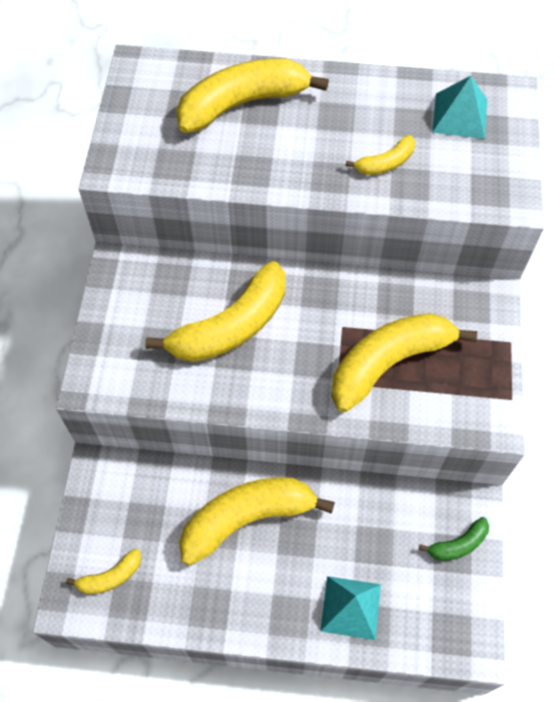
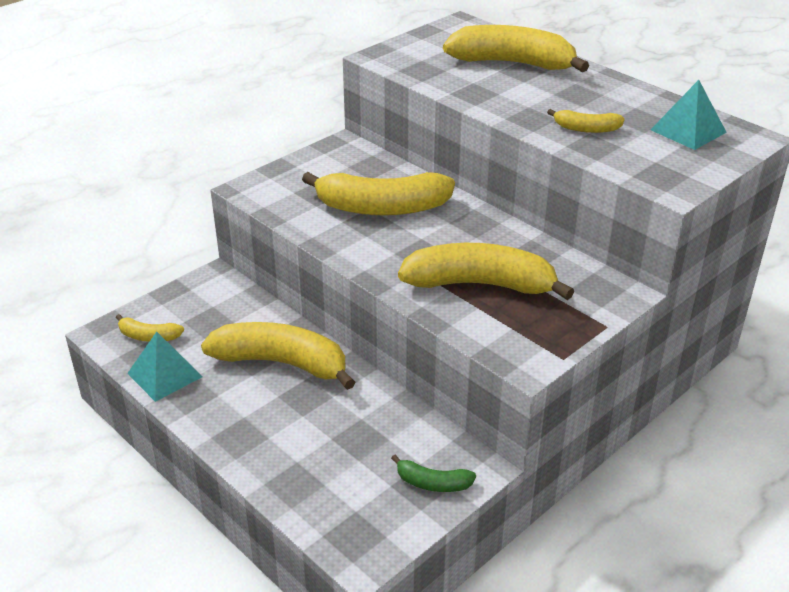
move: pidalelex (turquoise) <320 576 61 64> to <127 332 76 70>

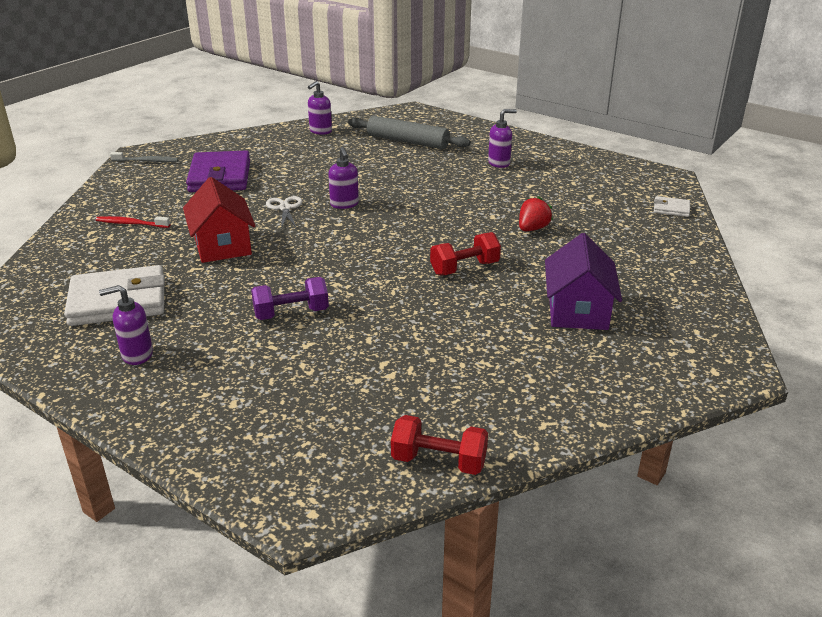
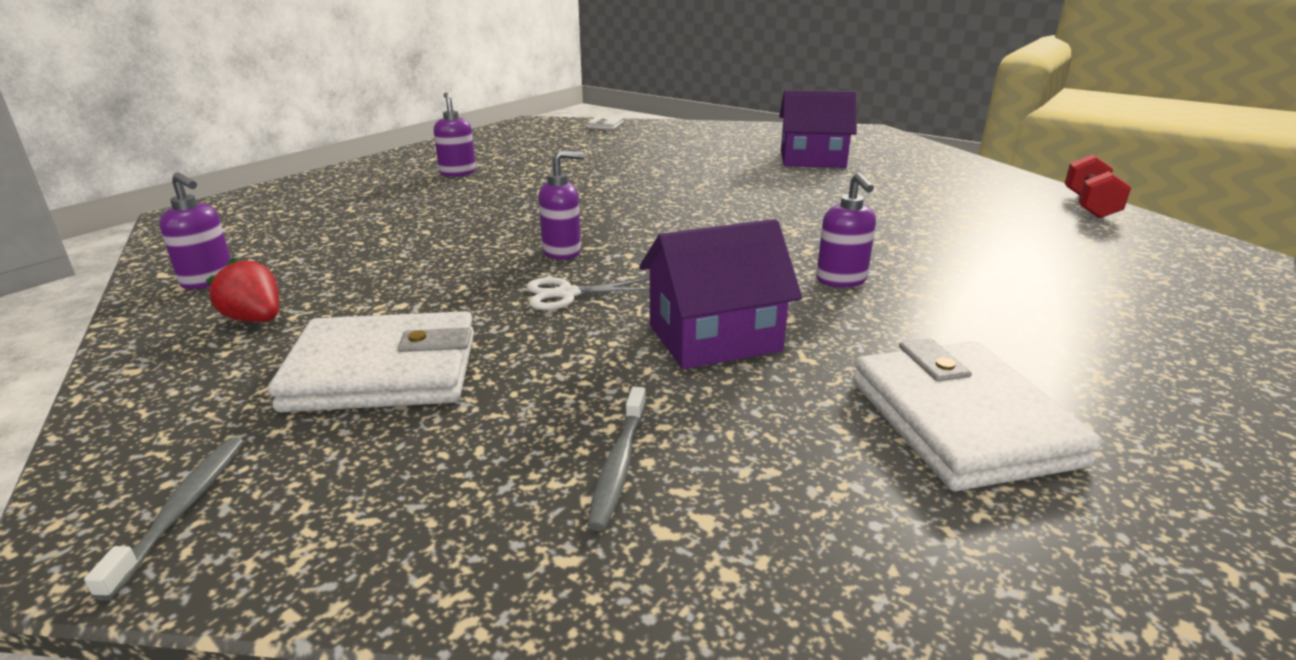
delete: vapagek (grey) <348 115 123 34>; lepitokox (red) <430 232 71 43>; lepitokox (purple) <251 277 78 43>
move: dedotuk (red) <519 196 34 35> to <206 257 73 65>; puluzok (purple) <99 285 54 80> to <816 173 60 114>
recolor: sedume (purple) <186 150 64 42> to sedume (white) <268 311 206 101>; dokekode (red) <183 177 73 86> to dokekode (purple) <639 219 163 150>; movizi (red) <96 216 74 12> to movizi (grey) <587 386 59 145>

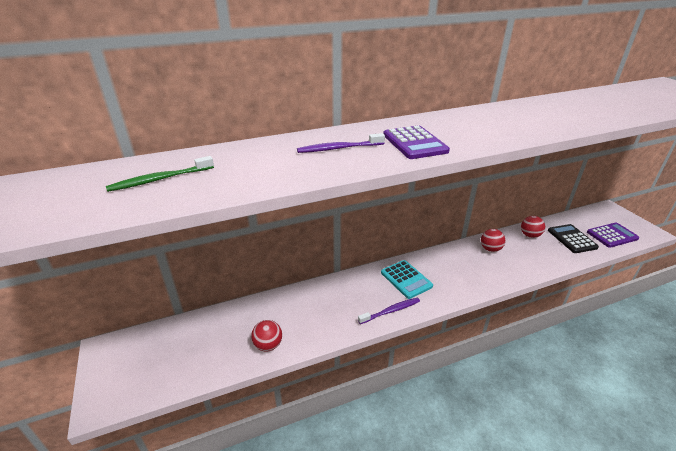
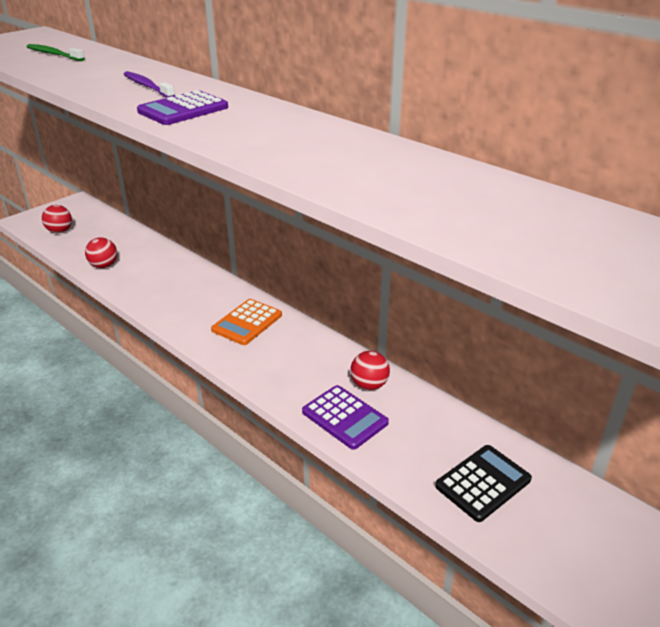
delete: movizi (purple) <358 297 62 27>
move: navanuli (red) <521 216 24 22> to <42 205 30 28>; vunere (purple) <587 222 52 26> to <302 385 87 65>
recolor: vunere (turquoise) <381 260 52 39> to vunere (orange) <211 299 71 46>

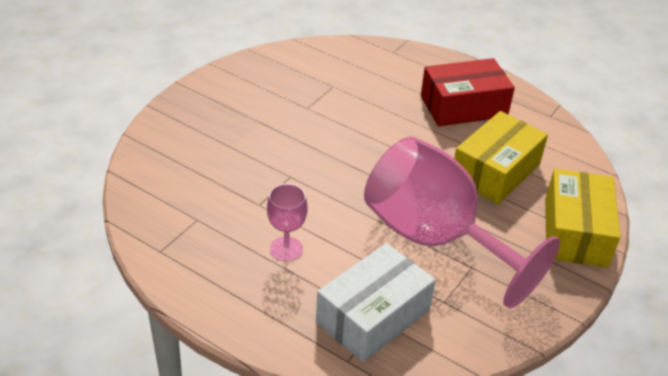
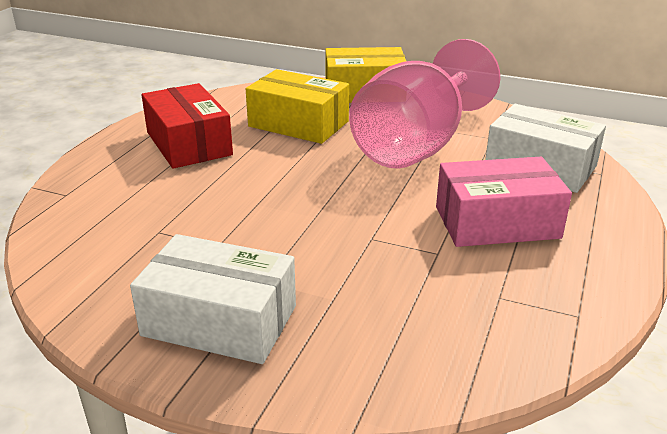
insert: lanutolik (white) <130 234 166 130>
replace: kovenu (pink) <267 184 41 78> to lanutolik (pink) <436 157 136 90>

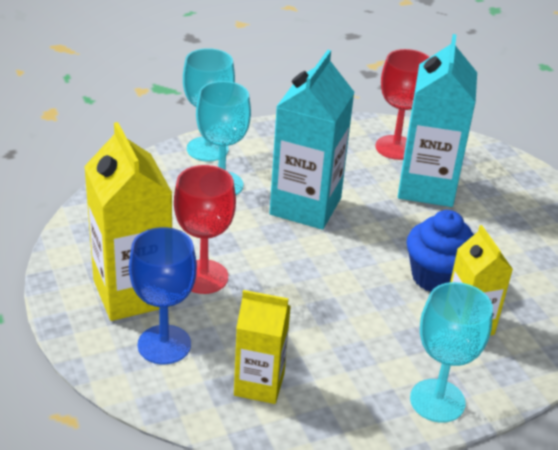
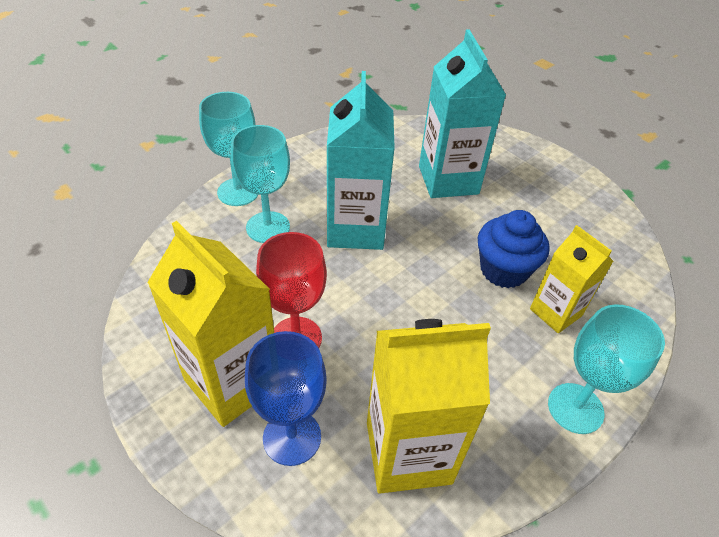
delete: kovenu (red) <375 49 55 111>
resize: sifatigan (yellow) <234 290 57 114> = <367 319 124 175> x1.64

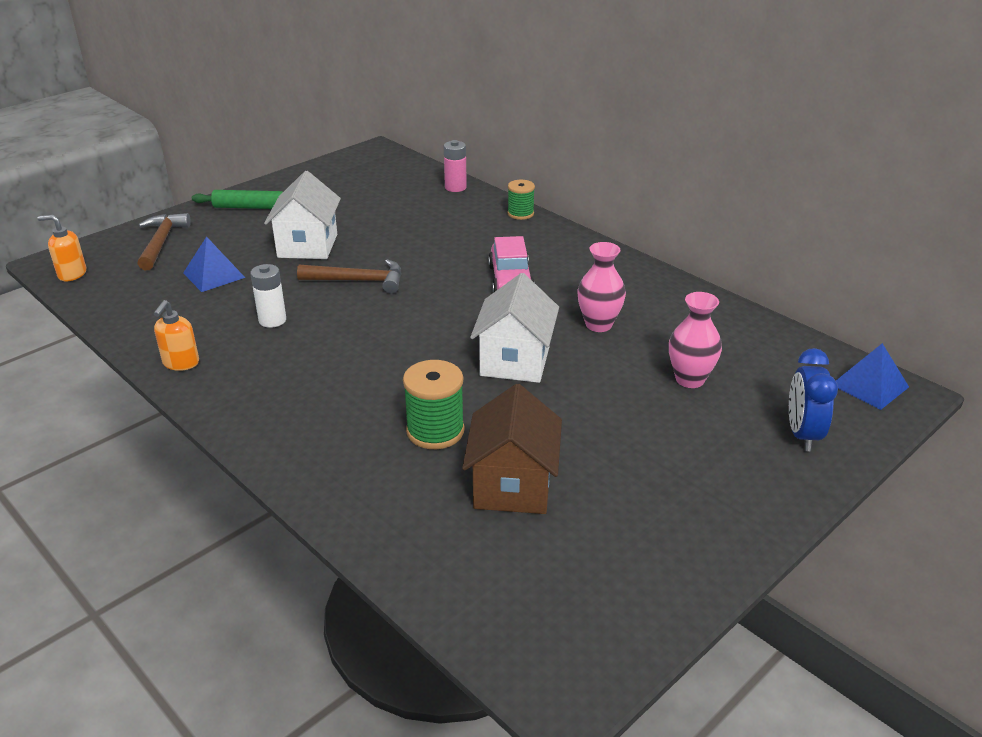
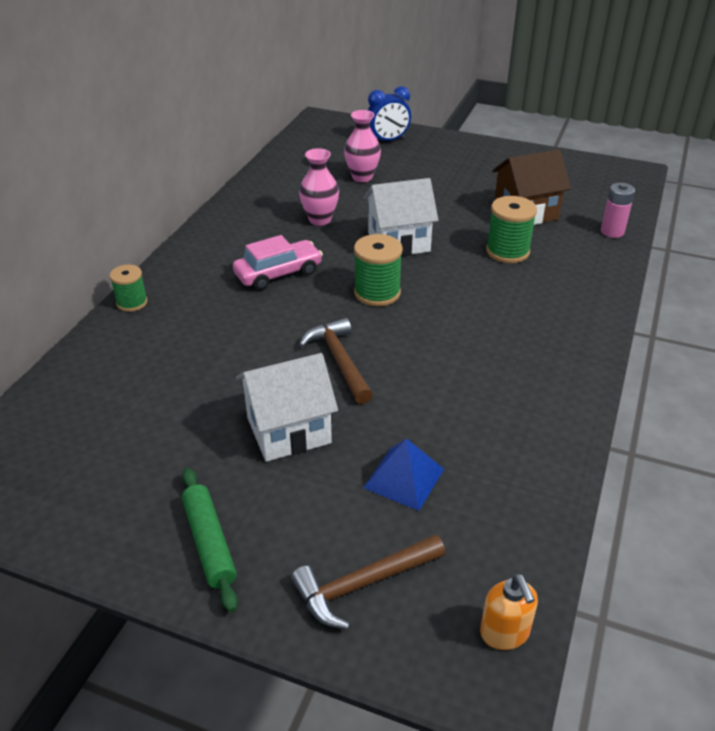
delete: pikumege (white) <250 264 36 64>; puluzok (orange) <154 300 45 71>; pidalelex (blue) <836 343 73 67>
insert: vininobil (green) <354 234 49 72>
move: pikumege (pink) <444 140 23 52> to <601 183 34 55>

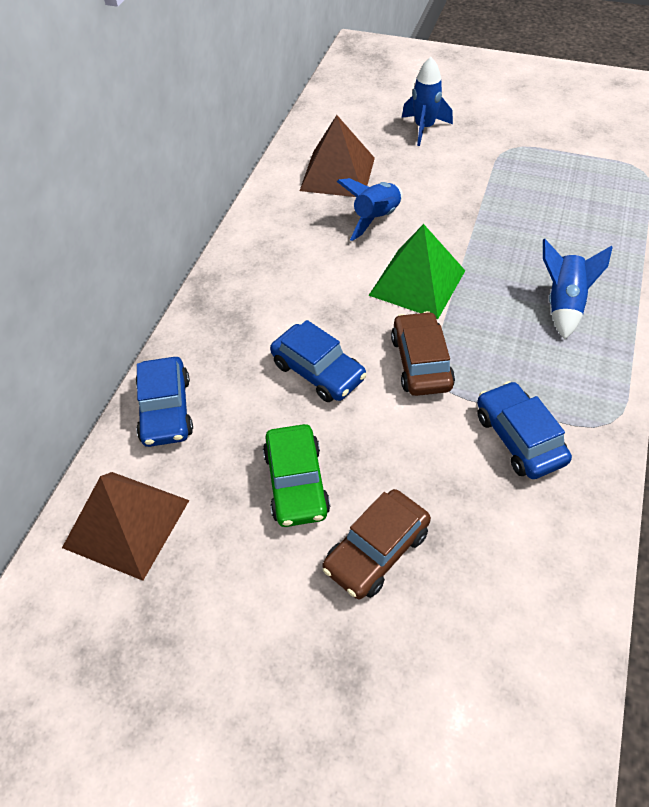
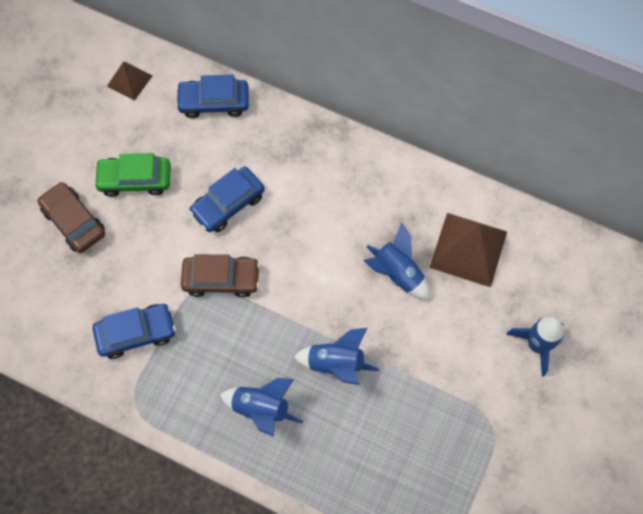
delete: pidalelex (green) <369 224 96 95>
insert: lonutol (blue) <293 328 86 57>
resize: pidalelex (brown) <62 472 127 109> = <107 62 46 39> x0.57

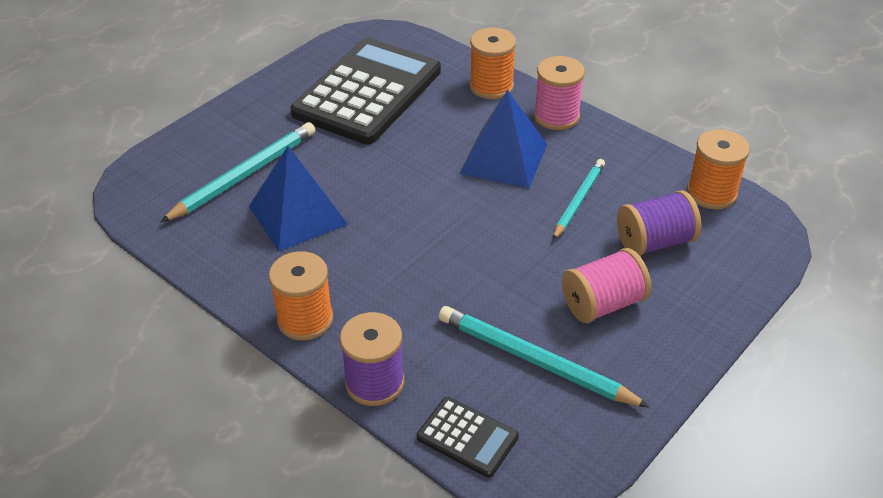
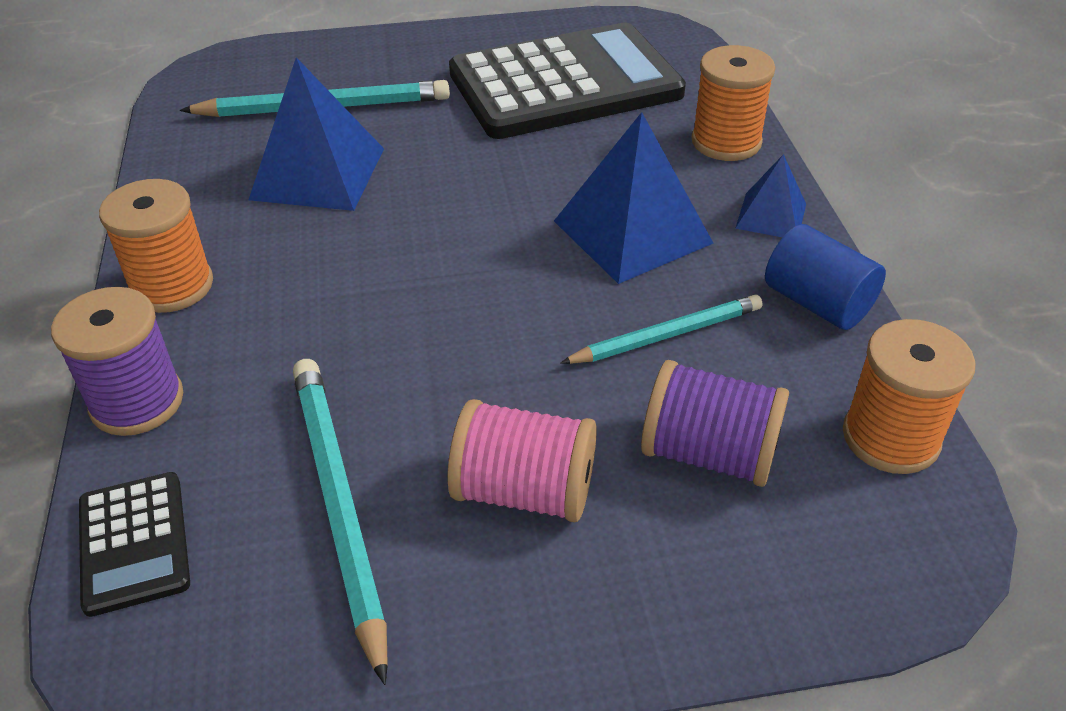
insert: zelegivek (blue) <765 224 121 106>
replace: vininobil (pink) <534 56 51 74> to pidalelex (blue) <735 154 71 83>

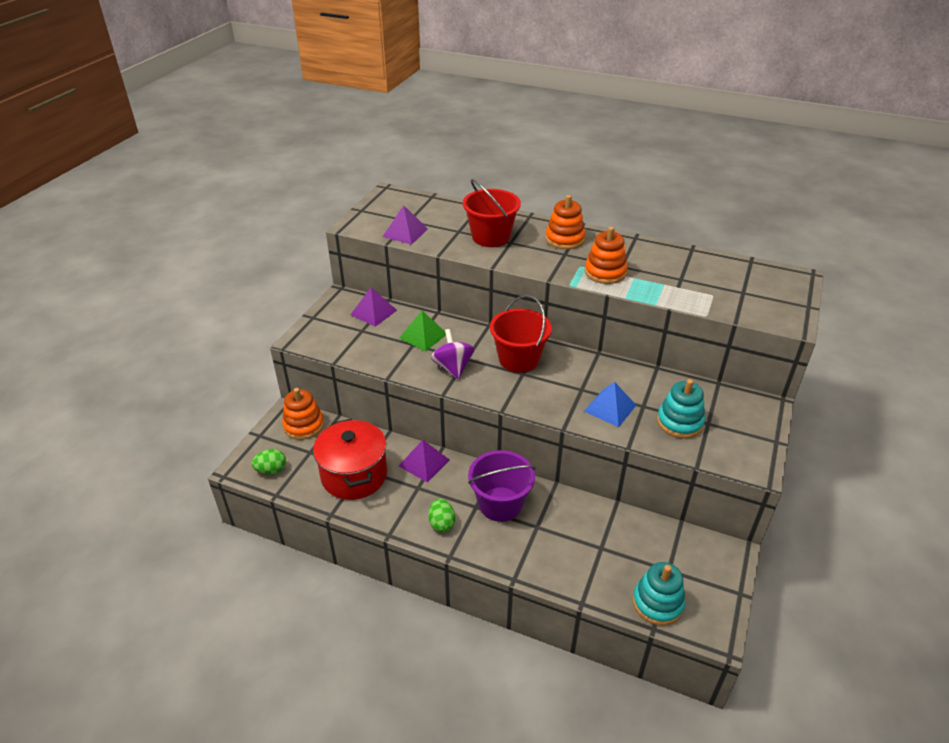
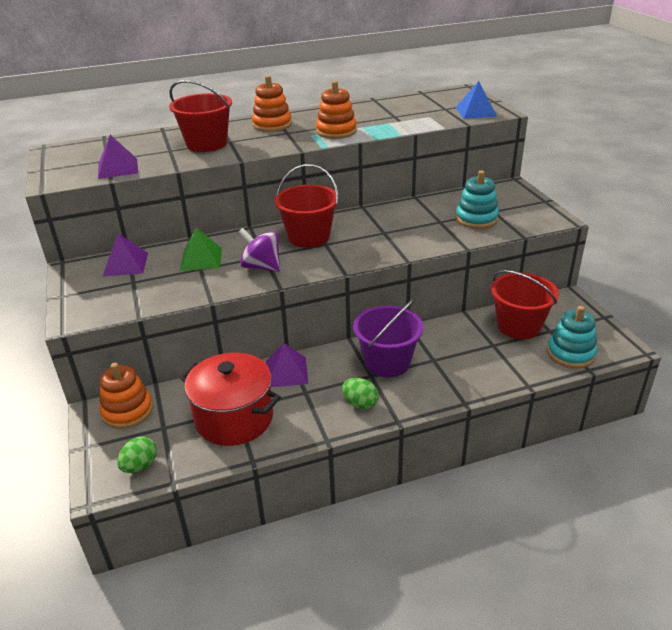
insert: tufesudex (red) <491 270 68 69>
move: pidalelex (blue) <584 382 52 45> to <455 81 42 38>

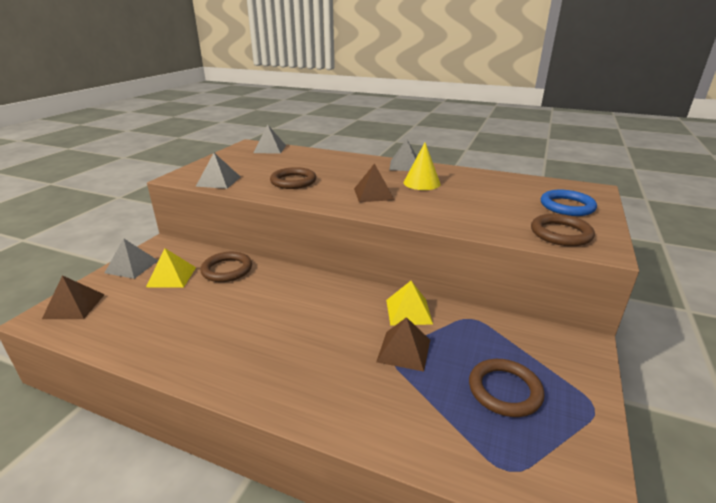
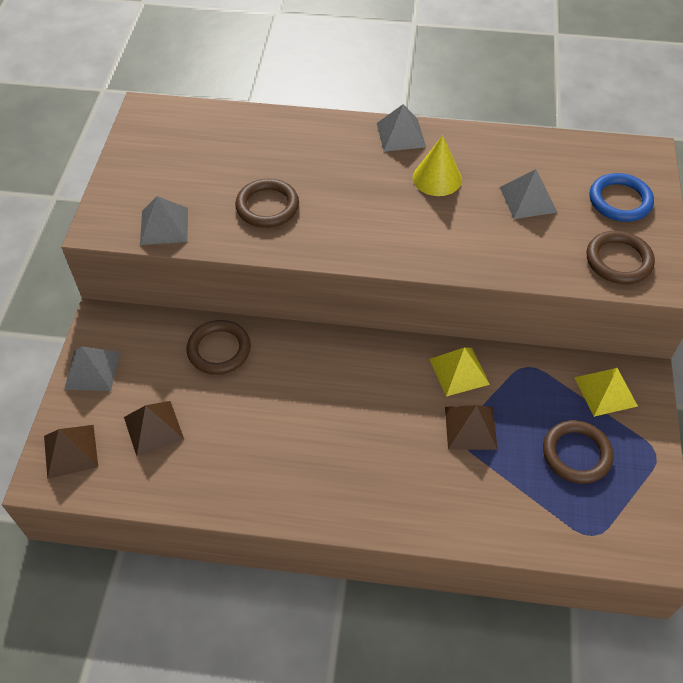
move: pidalelex (grey) <253 124 33 30> to <500 169 57 50>; pidalelex (brown) <354 163 40 39> to <124 401 60 56>; pidalelex (yellow) <146 248 50 40> to <574 368 64 49>

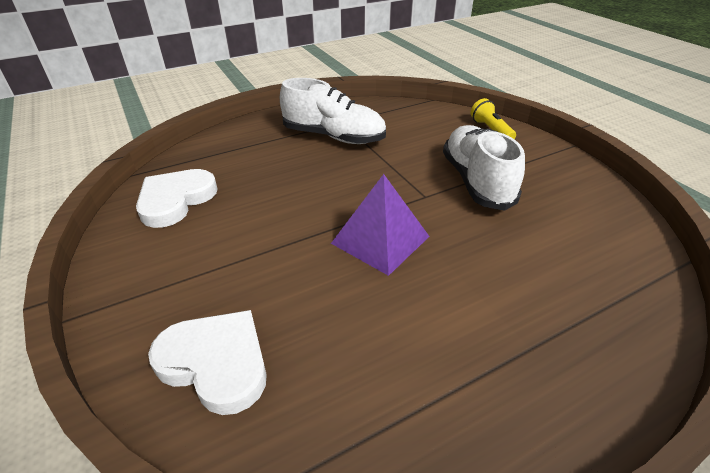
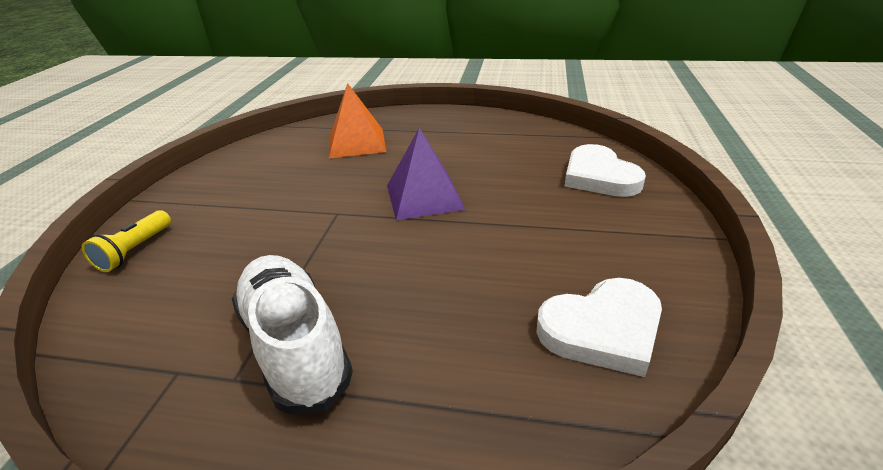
delete: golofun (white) <443 125 82 86>
insert: pidalelex (orange) <329 83 57 75>

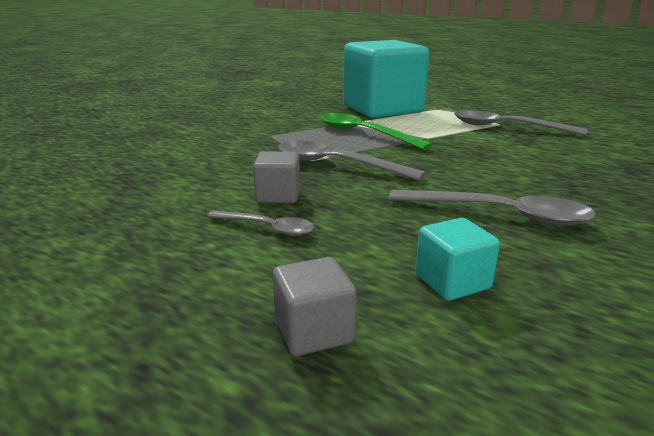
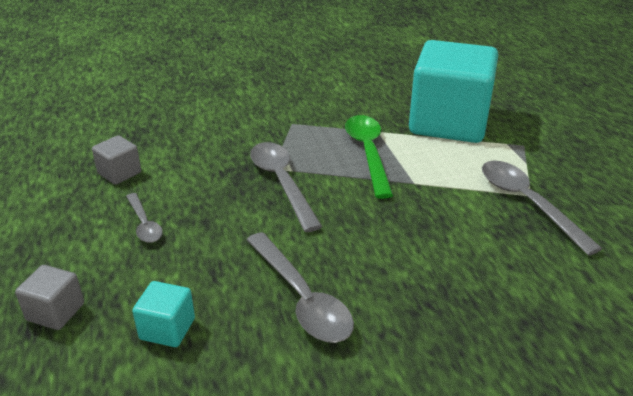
move: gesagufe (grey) <253 151 47 52> to <92 135 49 50>

